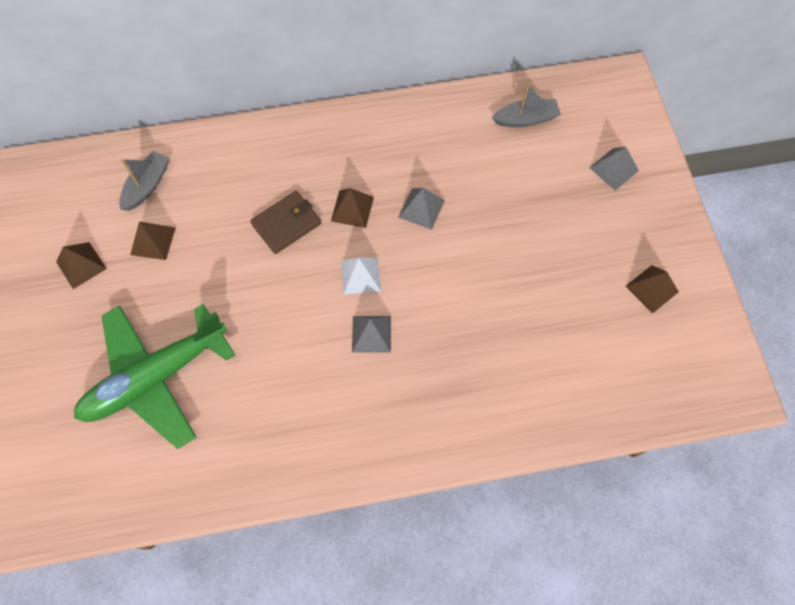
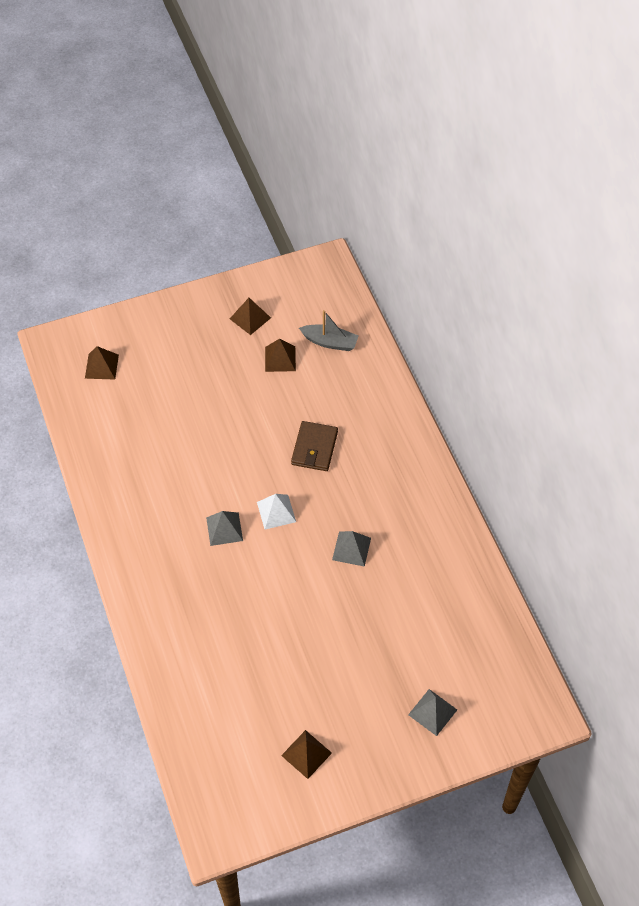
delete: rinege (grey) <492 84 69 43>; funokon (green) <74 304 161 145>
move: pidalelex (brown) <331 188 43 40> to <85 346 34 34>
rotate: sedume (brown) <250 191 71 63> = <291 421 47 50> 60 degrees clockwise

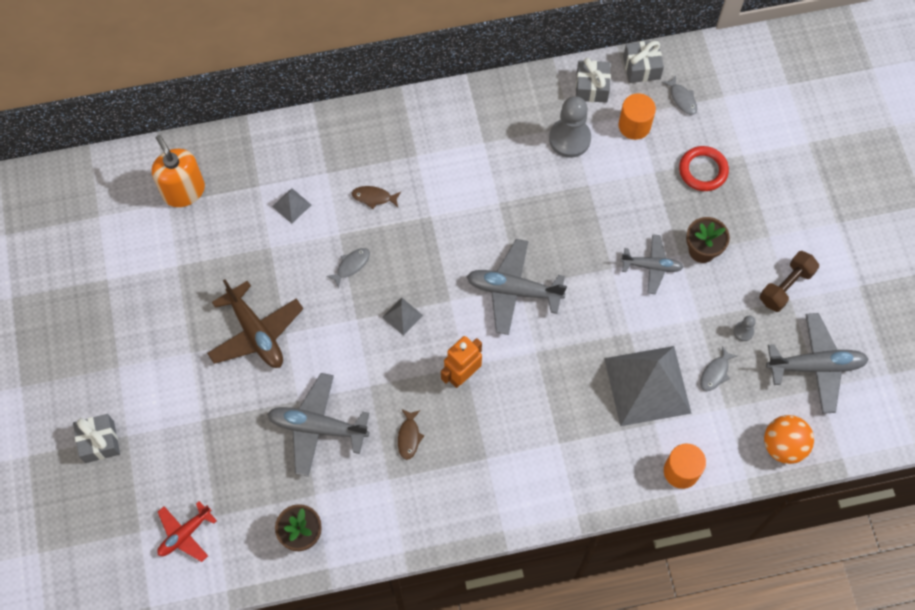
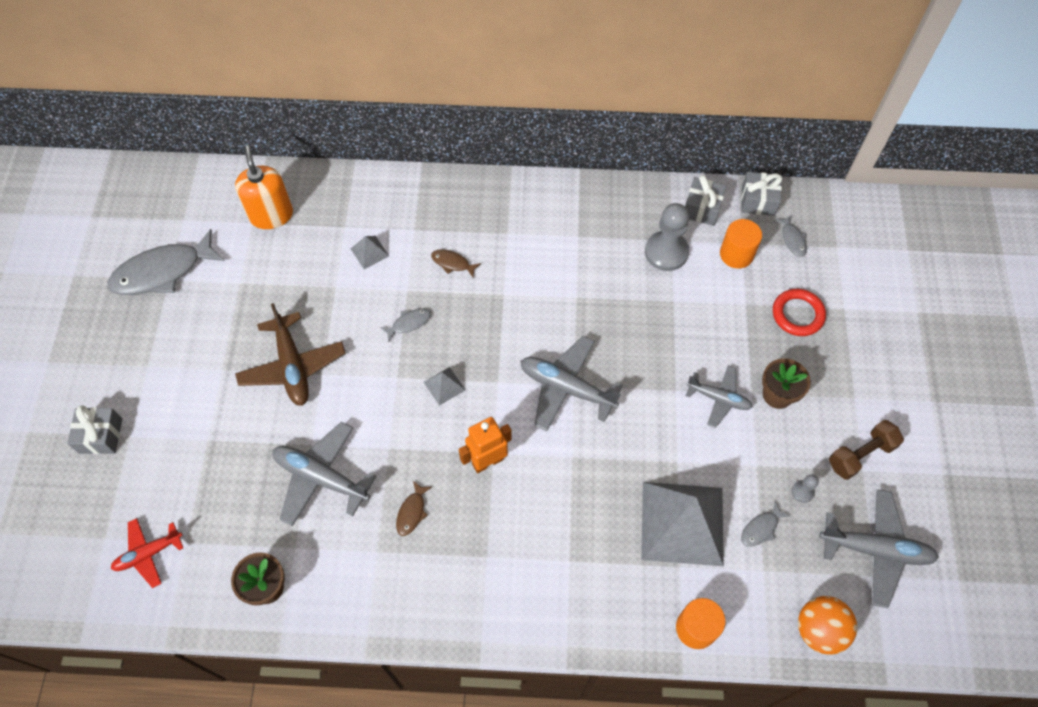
insert: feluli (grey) <107 229 118 66>

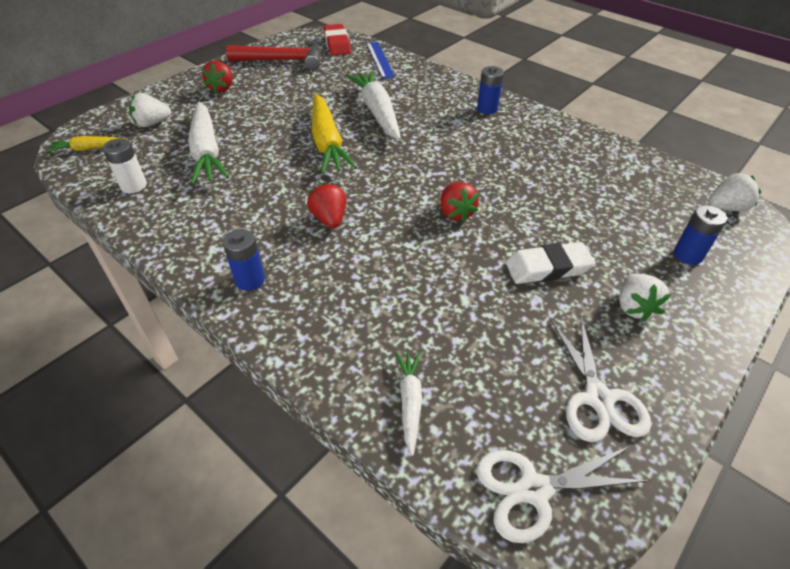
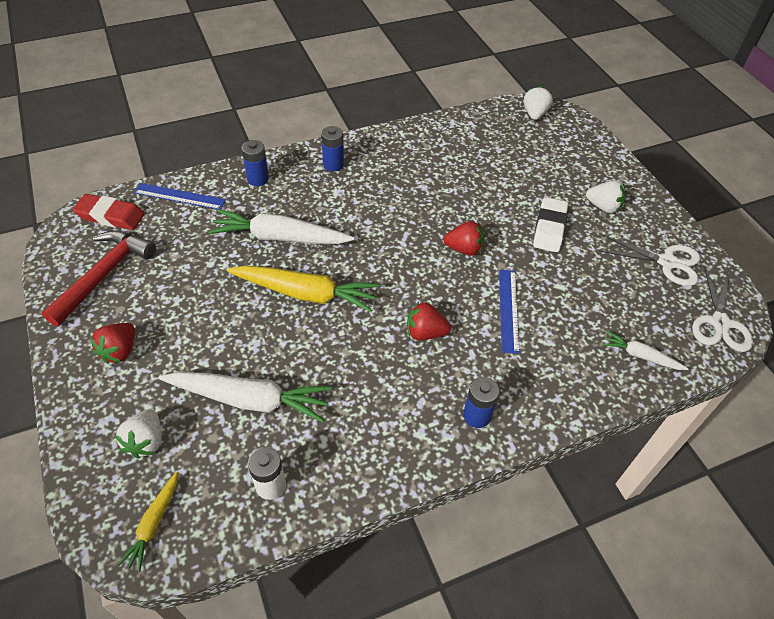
insert: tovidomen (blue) <499 270 21 84>
move: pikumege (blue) <674 205 53 60> to <242 140 27 46>
rotate: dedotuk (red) <202 61 31 32> = <90 323 45 41> 75 degrees clockwise

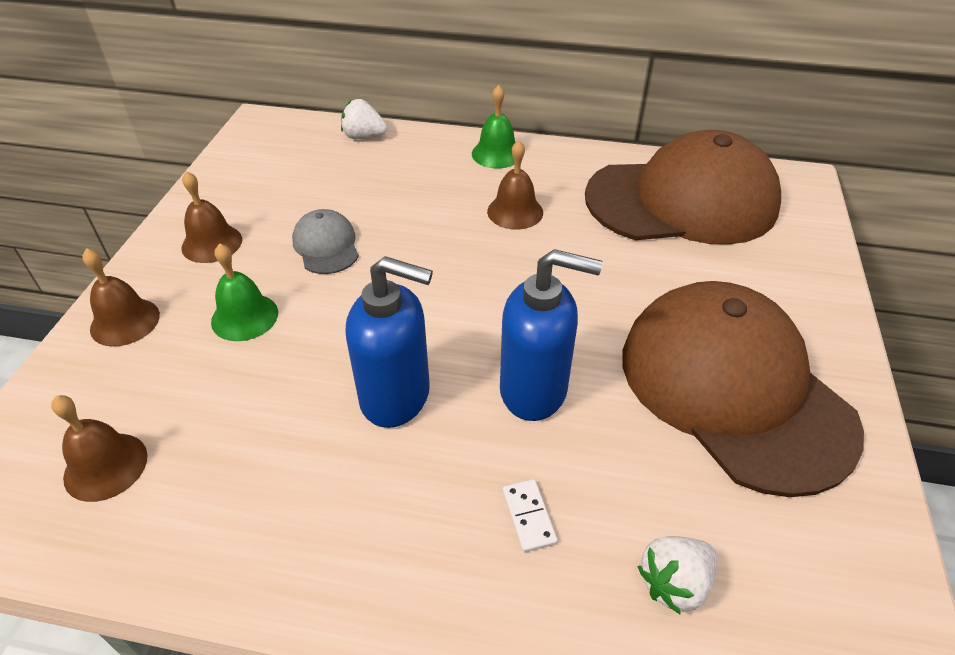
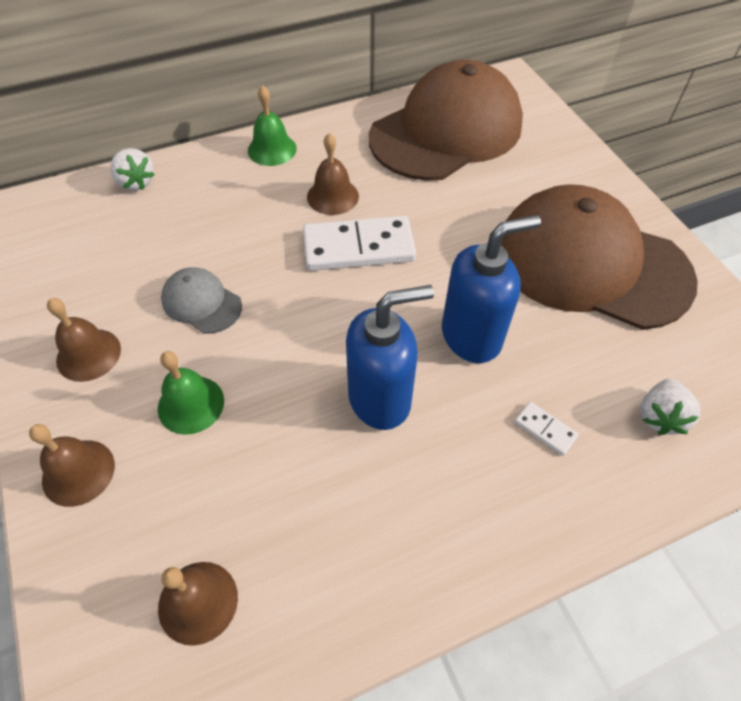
insert: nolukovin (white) <303 215 113 56>
rotate: dedotuk (white) <341 99 46 40> = <110 148 45 42> 105 degrees counterclockwise

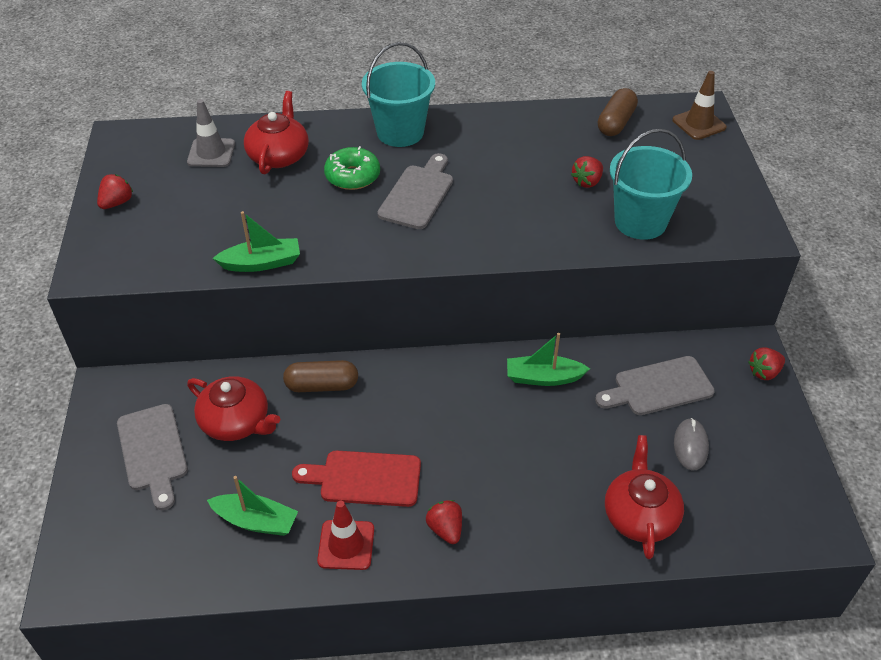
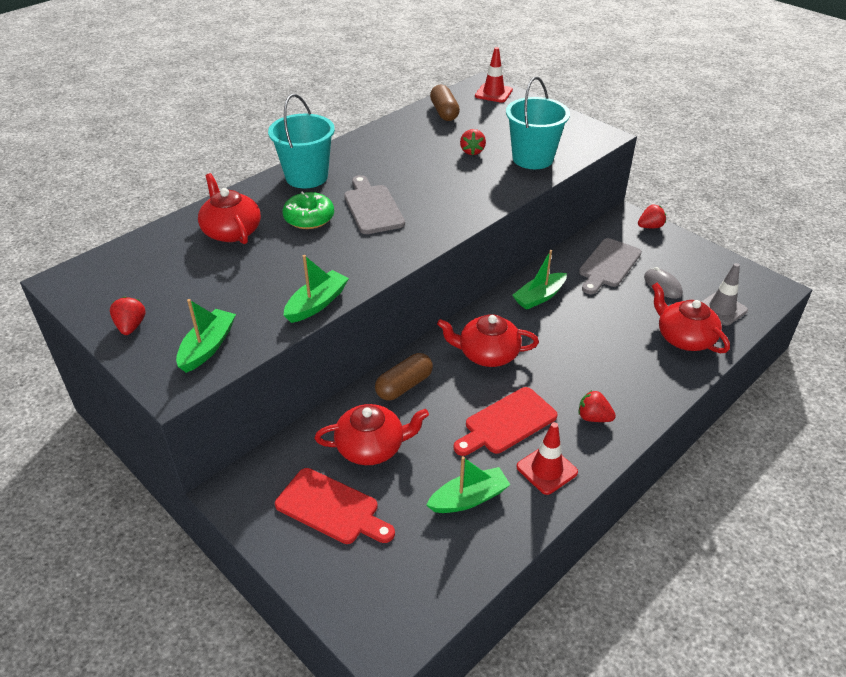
insert: rinege (green) <176 299 60 74>; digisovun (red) <437 314 102 53>
move: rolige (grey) <187 99 48 68> to <701 263 47 63>
recolor: rolige (brown) <672 71 55 69> to rolige (red) <475 47 38 56>; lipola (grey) <117 404 71 106> to lipola (red) <275 468 120 76>
rotate: dedotuk (red) <748 347 37 33> = <638 204 28 24> 135 degrees counterclockwise

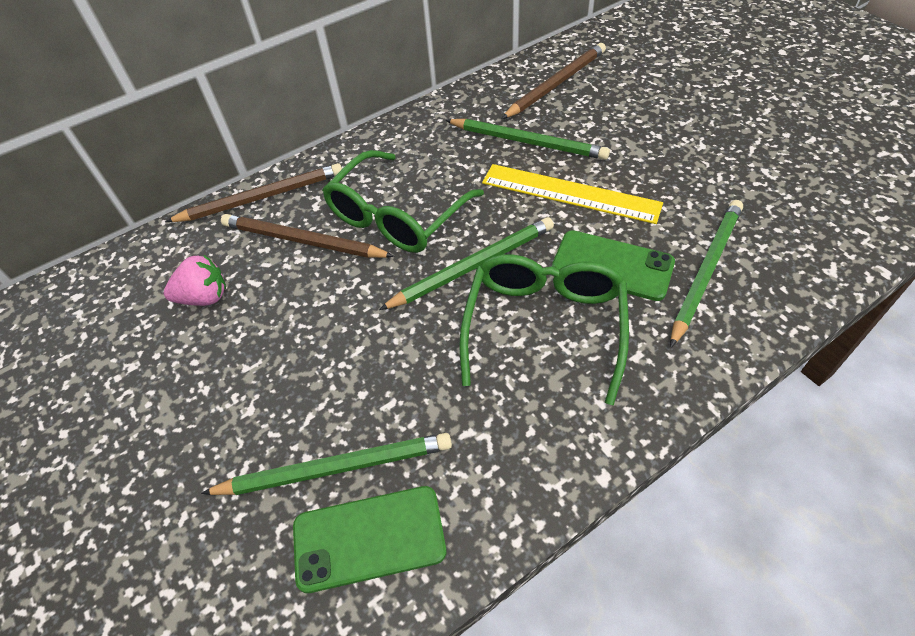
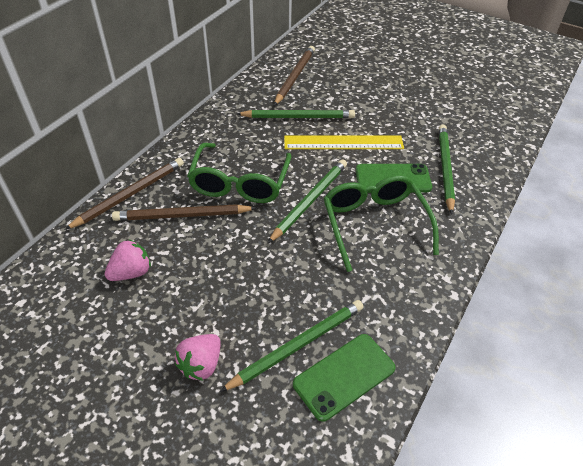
insert: dedotuk (pink) <175 334 46 47>

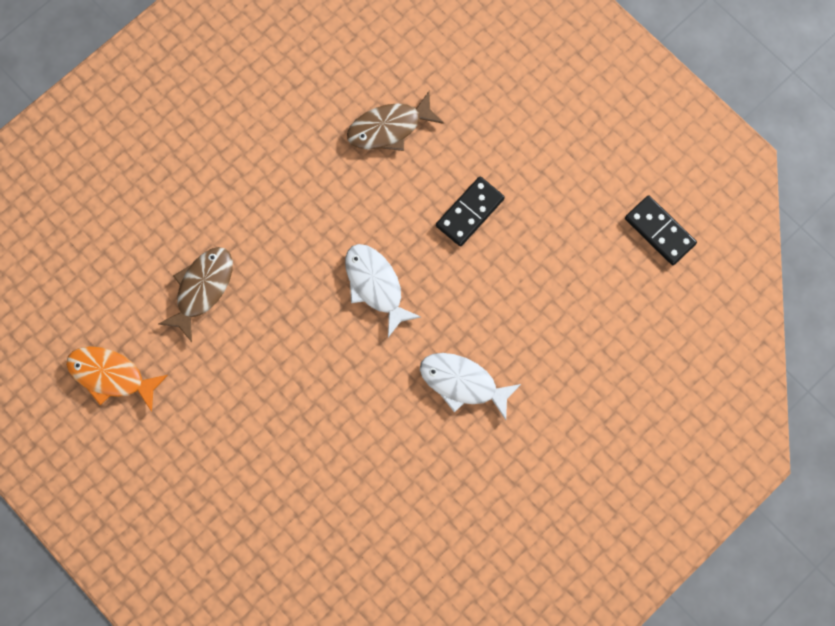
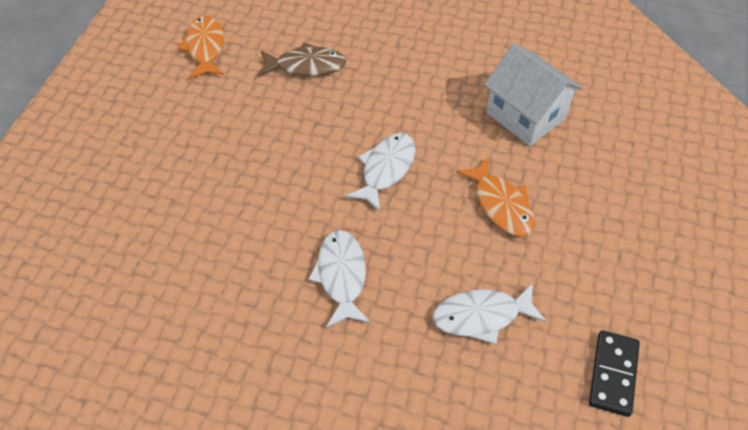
insert: feluli (white) <433 283 113 61>
replace: feluli (brown) <347 91 97 60> to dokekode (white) <484 44 99 102>; nolukovin (black) <436 176 69 70> to feluli (orange) <456 156 79 81>

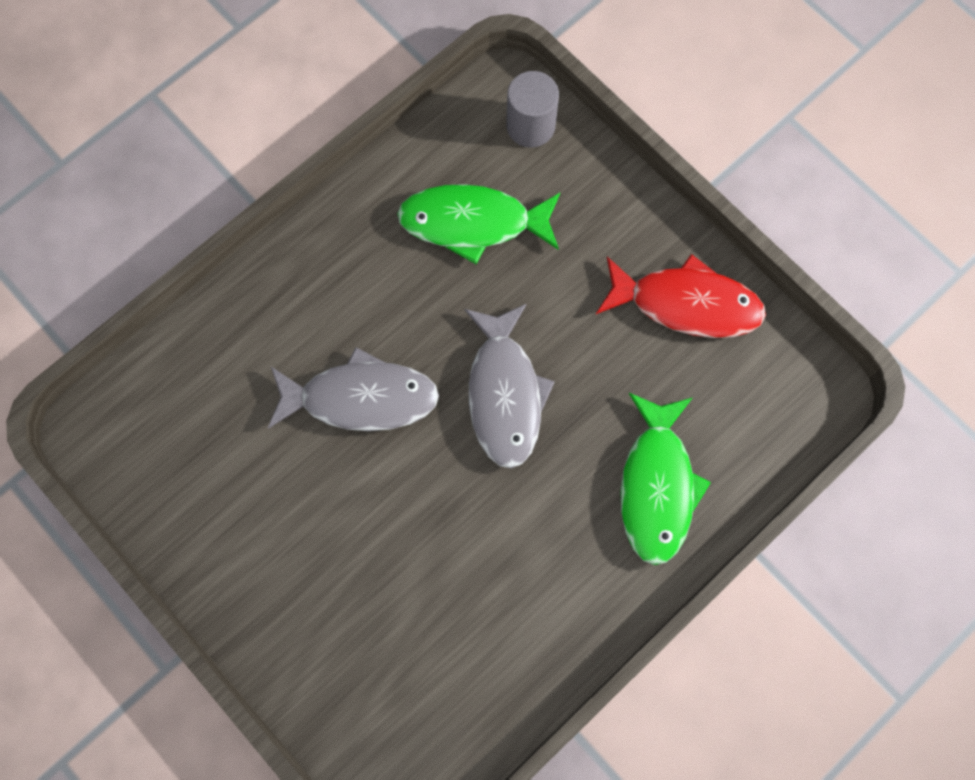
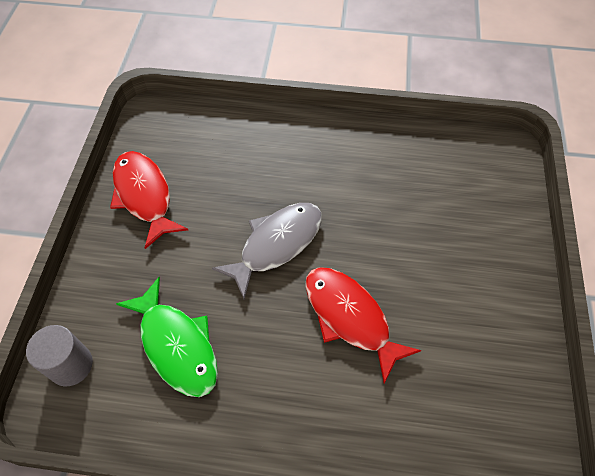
delete: feluli (green) <620 393 91 172>
recolor: feluli (grey) <268 347 171 84> to feluli (red) <305 267 116 117>

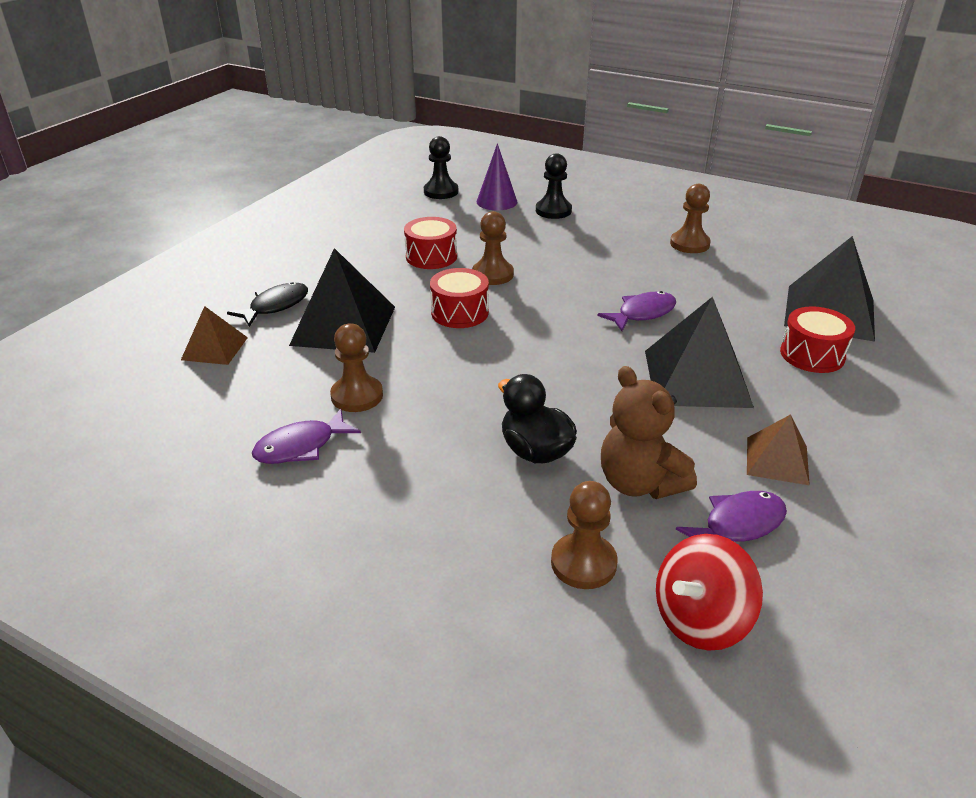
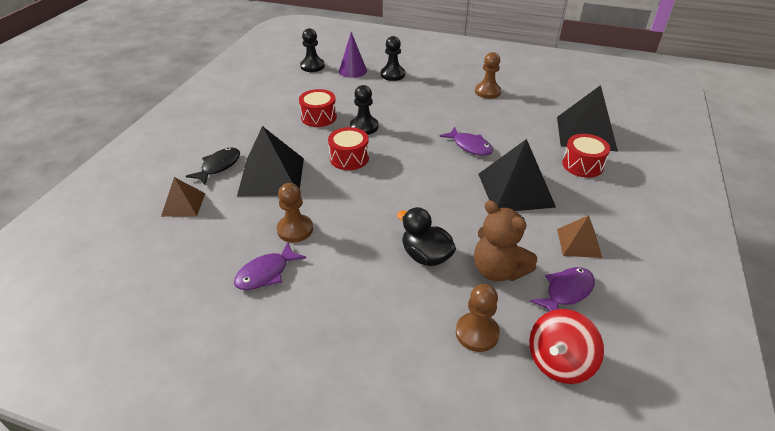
recolor: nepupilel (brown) <472 211 42 74> to nepupilel (black) <350 85 28 50>
rotate: feluli (purple) <598 291 78 40> = <440 127 53 29> 90 degrees clockwise

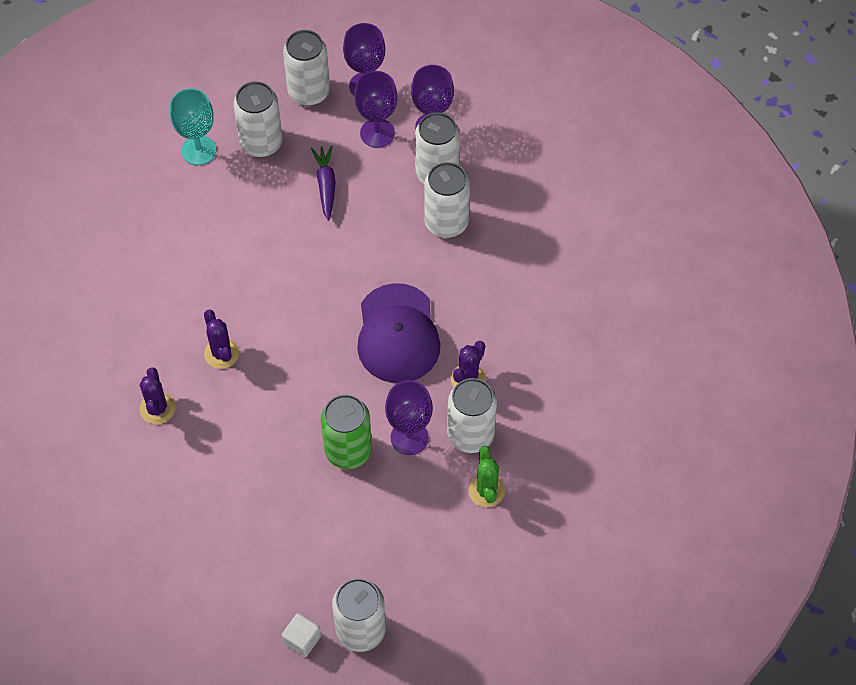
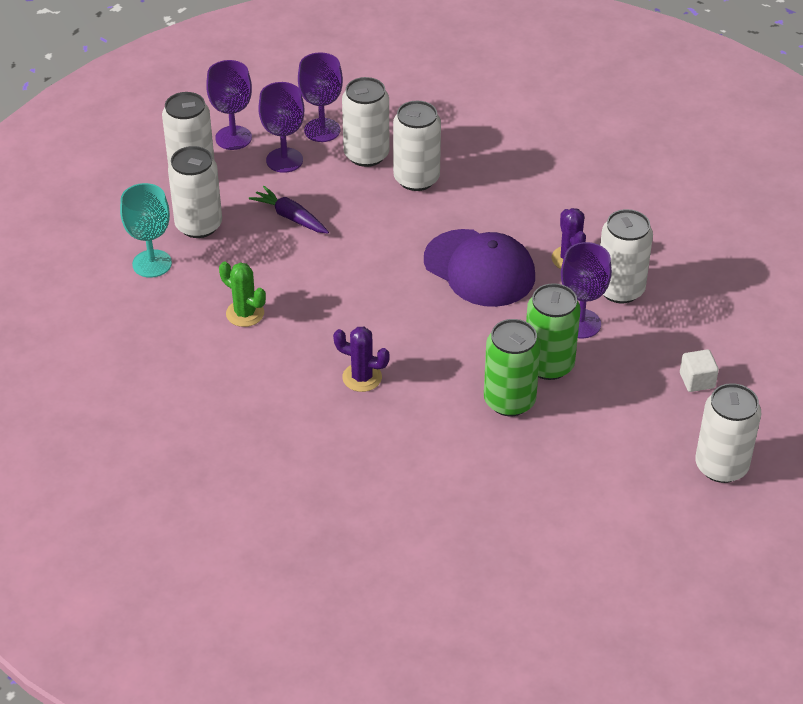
delete: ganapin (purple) <140 367 36 57>
insert: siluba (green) <484 319 57 97>
move: ganapin (green) <468 446 37 61> to <219 261 47 66>; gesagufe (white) <282 613 39 44> to <680 349 39 43>

